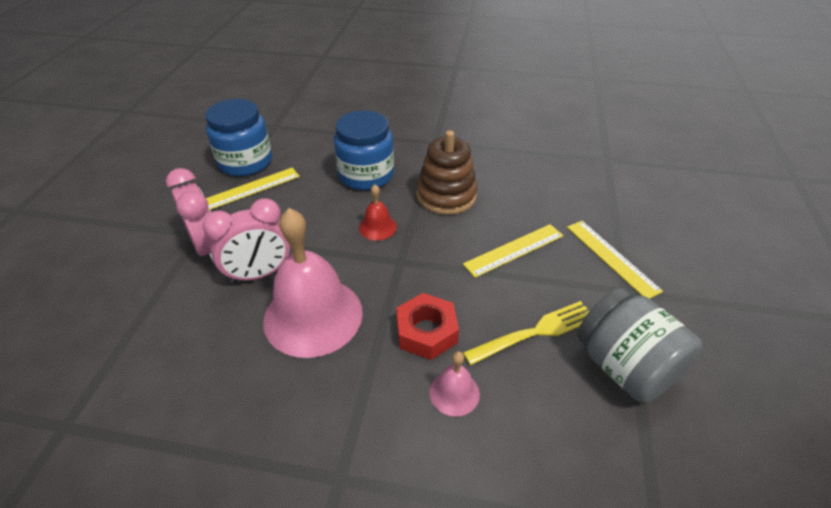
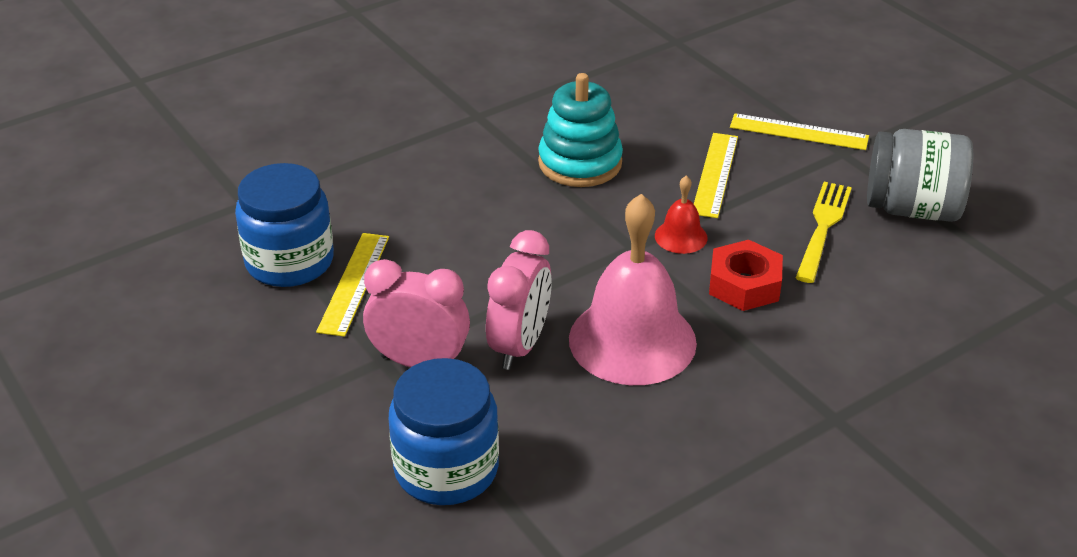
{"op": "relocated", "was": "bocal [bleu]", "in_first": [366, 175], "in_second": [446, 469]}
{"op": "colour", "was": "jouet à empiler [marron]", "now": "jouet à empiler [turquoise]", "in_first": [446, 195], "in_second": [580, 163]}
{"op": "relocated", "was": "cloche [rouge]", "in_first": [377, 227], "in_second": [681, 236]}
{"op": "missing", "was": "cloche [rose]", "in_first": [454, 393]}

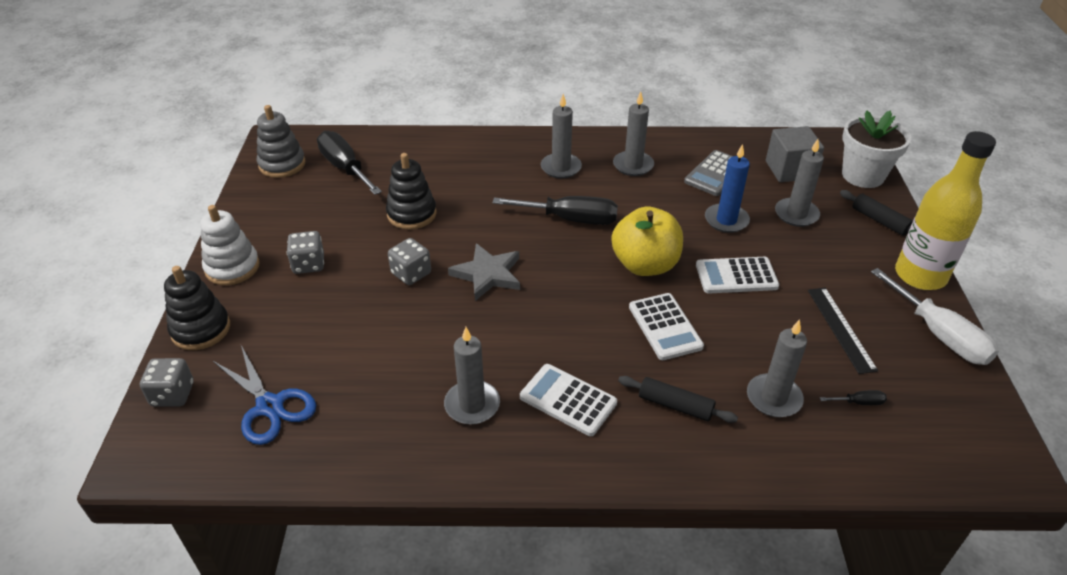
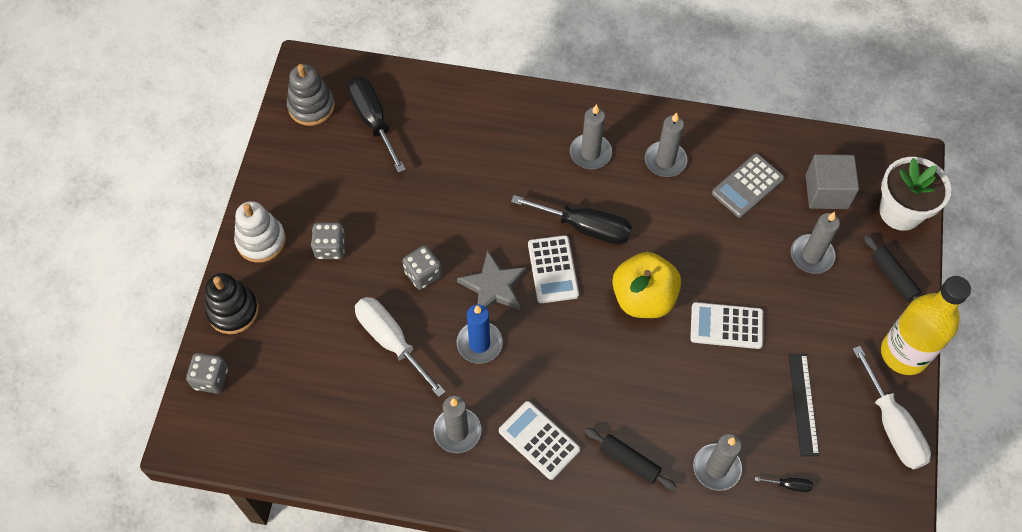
{"op": "relocated", "was": "bougie [bleu]", "in_first": [726, 220], "in_second": [479, 344]}
{"op": "missing", "was": "jouet à empiler [noir]", "in_first": [411, 214]}
{"op": "relocated", "was": "calculatrice [blanc]", "in_first": [665, 327], "in_second": [553, 269]}
{"op": "missing", "was": "ciseaux [bleu]", "in_first": [270, 406]}
{"op": "appeared", "now": "tournevis [blanc]", "in_second": [391, 341]}

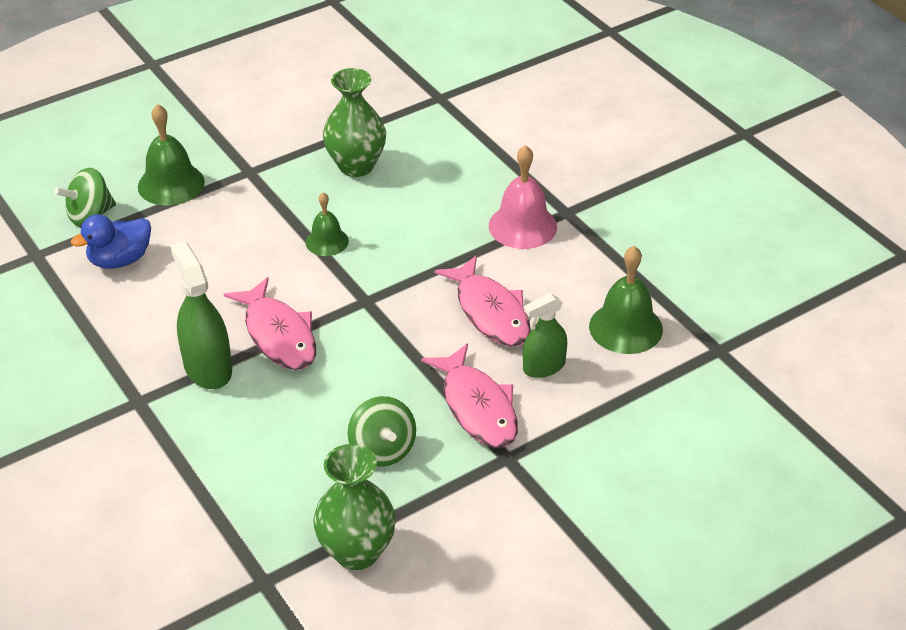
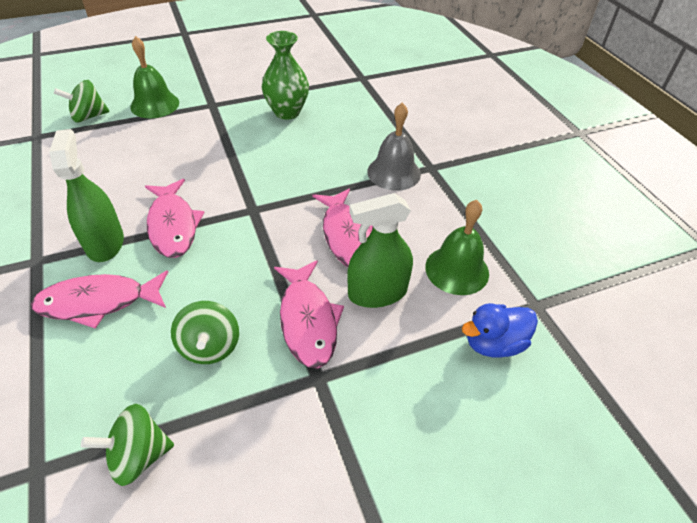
{"op": "colour", "was": "cloche [rose]", "now": "cloche [gris]", "in_first": [522, 226], "in_second": [394, 172]}
{"op": "missing", "was": "cloche [vert]", "in_first": [327, 241]}
{"op": "relocated", "was": "canard [bleu]", "in_first": [120, 260], "in_second": [494, 343]}
{"op": "size", "was": "vaporisateur [vert]", "in_first": [544, 367], "in_second": [377, 293], "ratio": 1.52}
{"op": "exchanged", "was": "vase [vert]", "now": "toupie [vert]", "in_first": [357, 552], "in_second": [138, 455]}
{"op": "appeared", "now": "poisson [rose]", "in_second": [98, 302]}

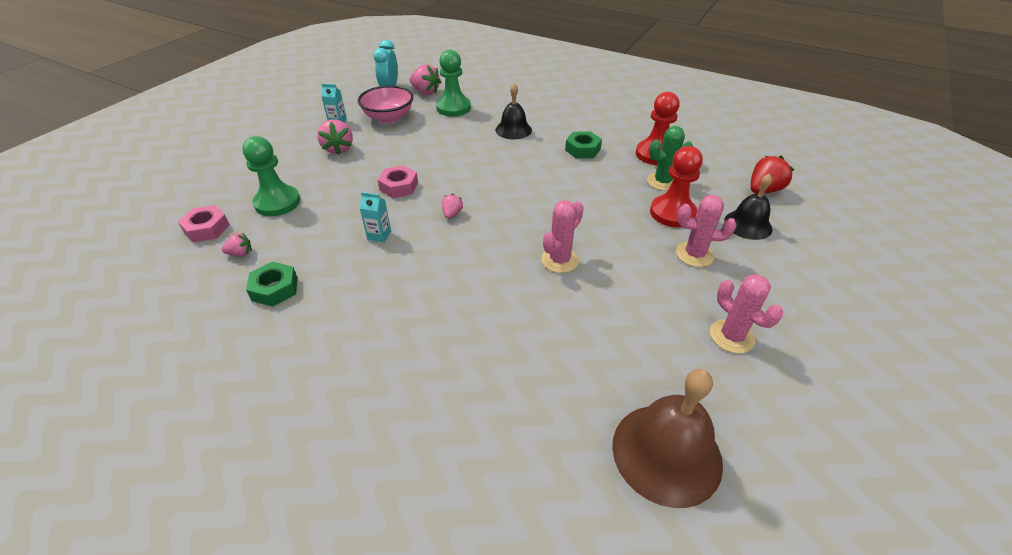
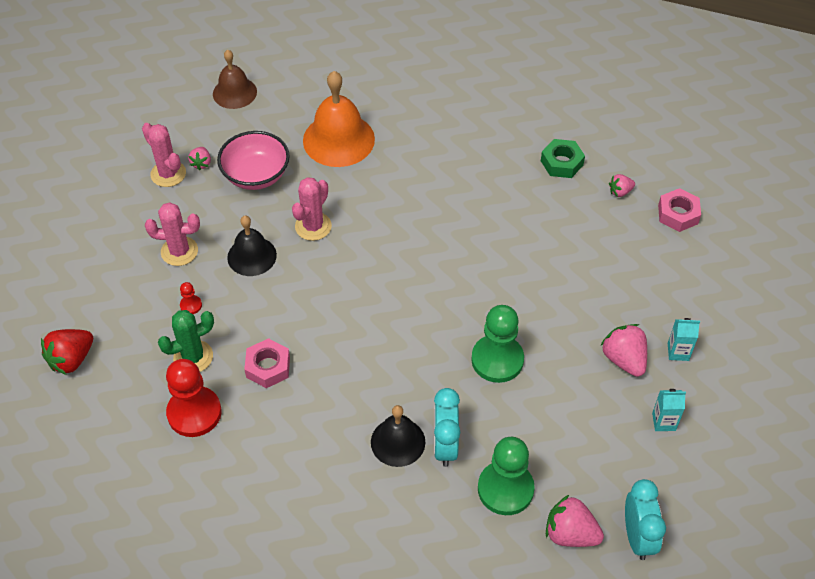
{"op": "relocated", "was": "bol [rose]", "in_first": [388, 117], "in_second": [256, 175]}
{"op": "missing", "was": "écrou [vert]", "in_first": [582, 149]}
{"op": "relocated", "was": "pion [vert]", "in_first": [277, 202], "in_second": [497, 360]}
{"op": "size", "was": "pion [rouge]", "in_first": [672, 213], "in_second": [191, 305], "ratio": 0.43}
{"op": "relocated", "was": "écrou [rose]", "in_first": [399, 186], "in_second": [268, 367]}
{"op": "relocated", "was": "cloche [noir]", "in_first": [748, 224], "in_second": [252, 256]}
{"op": "relocated", "was": "brique de lait [turquoise]", "in_first": [379, 235], "in_second": [678, 352]}
{"op": "relocated", "was": "fraise [rose]", "in_first": [452, 214], "in_second": [201, 163]}
{"op": "size", "was": "cloche [marron]", "in_first": [666, 453], "in_second": [234, 92], "ratio": 0.63}
{"op": "appeared", "now": "cloche [orange]", "in_second": [338, 139]}
{"op": "appeared", "now": "réveil [turquoise]", "in_second": [445, 446]}

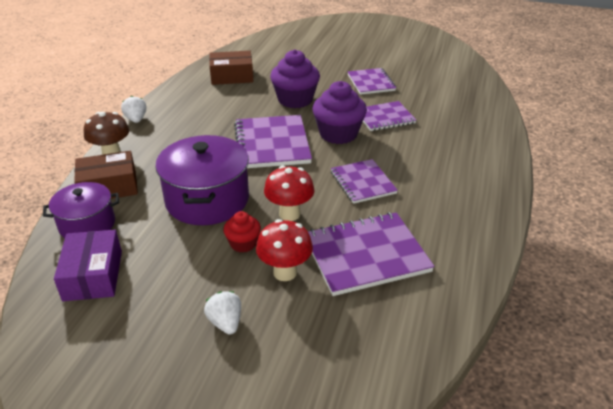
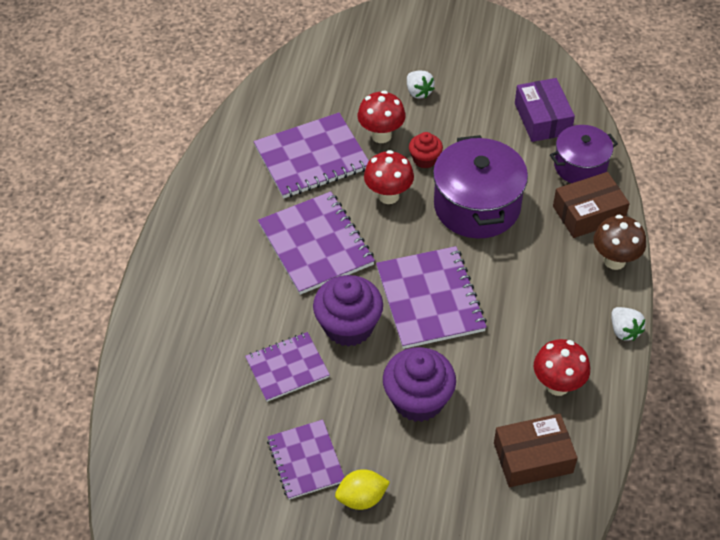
{"op": "size", "was": "carnet [violet]", "in_first": [362, 183], "in_second": [316, 244], "ratio": 1.57}
{"op": "appeared", "now": "champignon [rouge]", "in_second": [557, 385]}
{"op": "appeared", "now": "citron [jaune]", "in_second": [362, 498]}

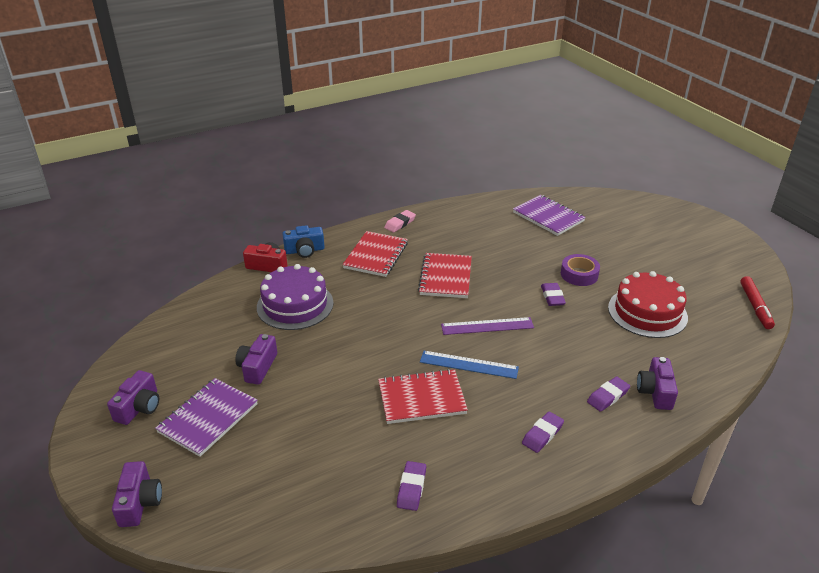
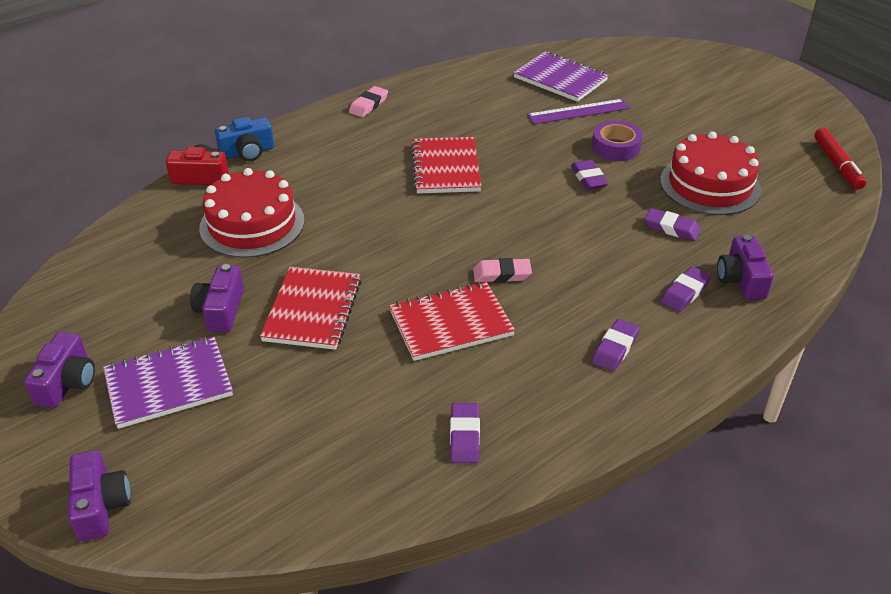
{"op": "relocated", "was": "carnet [rouge]", "in_first": [376, 255], "in_second": [312, 310]}
{"op": "colour", "was": "gâteau [violet]", "now": "gâteau [rouge]", "in_first": [295, 305], "in_second": [252, 224]}
{"op": "relocated", "was": "règle [violet]", "in_first": [487, 326], "in_second": [578, 112]}
{"op": "exchanged", "was": "règle [bleu]", "now": "gomme [rose]", "in_first": [469, 364], "in_second": [502, 274]}
{"op": "spun", "was": "carnet [violet]", "in_first": [208, 418], "in_second": [168, 384], "clockwise": 45}
{"op": "appeared", "now": "gomme [violet]", "in_second": [671, 228]}

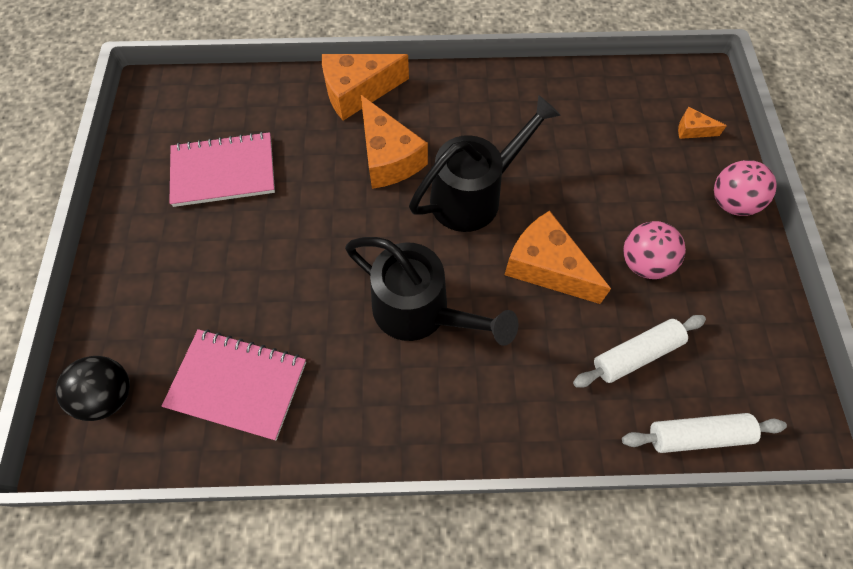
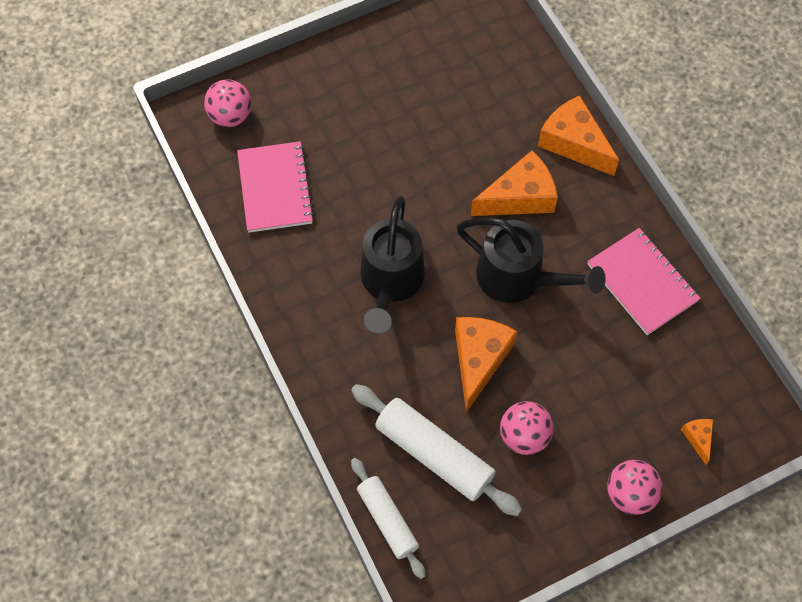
{"op": "spun", "was": "fromage [orange]", "in_first": [388, 157], "in_second": [519, 197], "clockwise": -150}
{"op": "relocated", "was": "carnet [rose]", "in_first": [223, 171], "in_second": [642, 282]}
{"op": "size", "was": "rouleau à pâtisserie [blanc]", "in_first": [636, 354], "in_second": [434, 454], "ratio": 1.53}
{"op": "colour", "was": "balle [noir]", "now": "balle [rose]", "in_first": [109, 395], "in_second": [230, 116]}

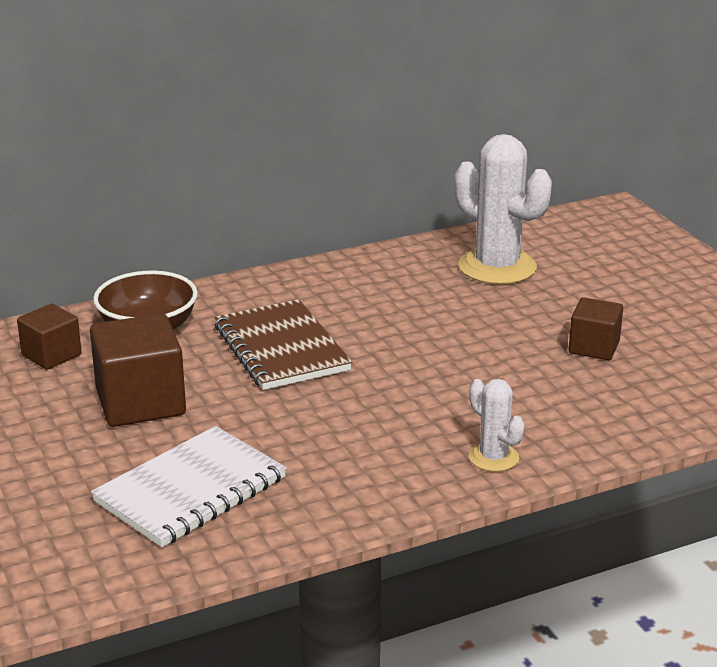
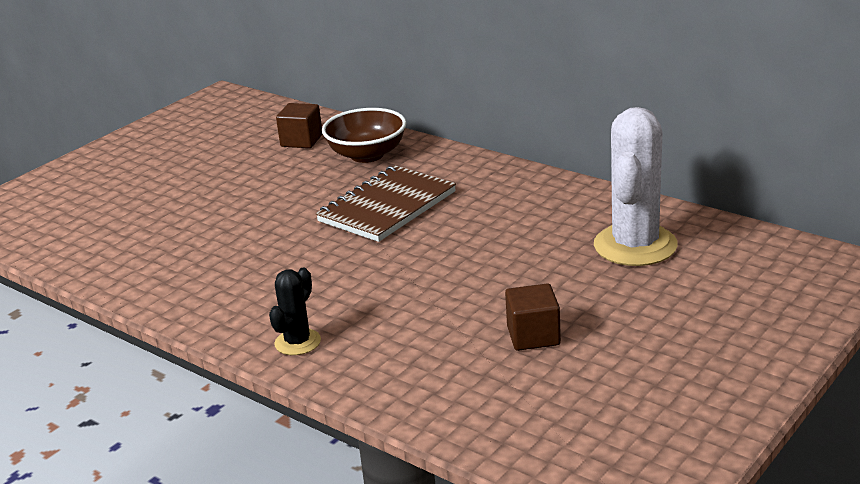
{"op": "missing", "was": "cube [marron]", "in_first": [140, 402]}
{"op": "colour", "was": "cactus [blanc]", "now": "cactus [noir]", "in_first": [493, 457], "in_second": [297, 342]}
{"op": "missing", "was": "carnet [blanc]", "in_first": [190, 490]}

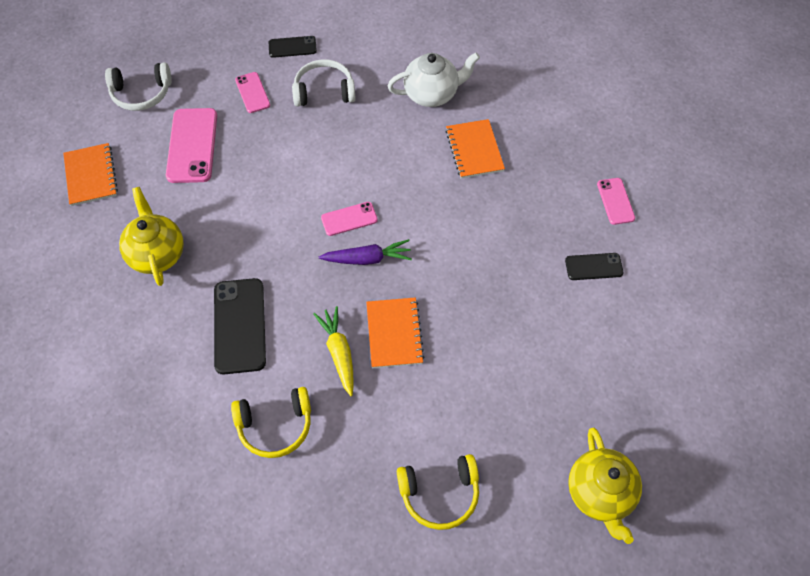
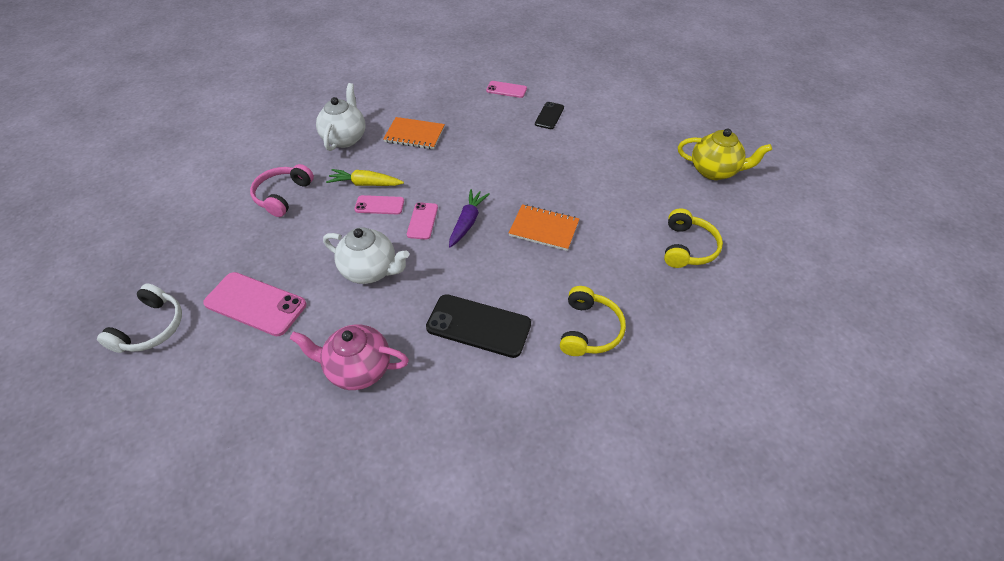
{"op": "missing", "was": "téléphone [noir]", "in_first": [292, 47]}
{"op": "colour", "was": "casque audio [blanc]", "now": "casque audio [rose]", "in_first": [324, 91], "in_second": [283, 195]}
{"op": "relocated", "was": "téléphone [rose]", "in_first": [252, 93], "in_second": [379, 205]}
{"op": "missing", "was": "carnet [orange]", "in_first": [91, 176]}
{"op": "colour", "was": "théière [jaune]", "now": "théière [rose]", "in_first": [157, 254], "in_second": [358, 369]}
{"op": "relocated", "was": "carotte [jaune]", "in_first": [339, 352], "in_second": [365, 184]}
{"op": "appeared", "now": "théière [blanc]", "in_second": [371, 270]}

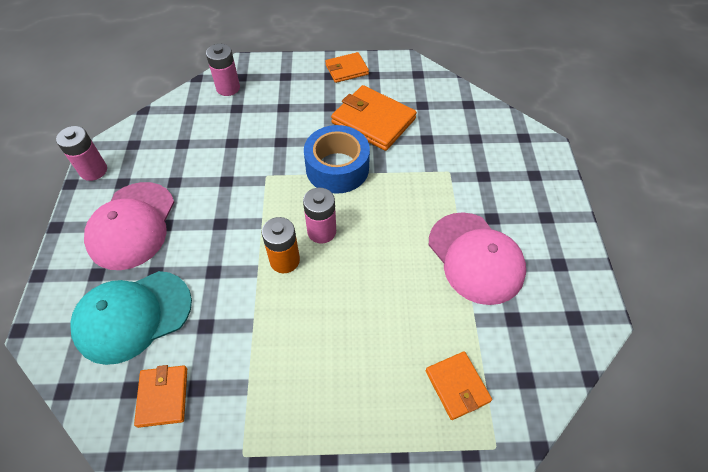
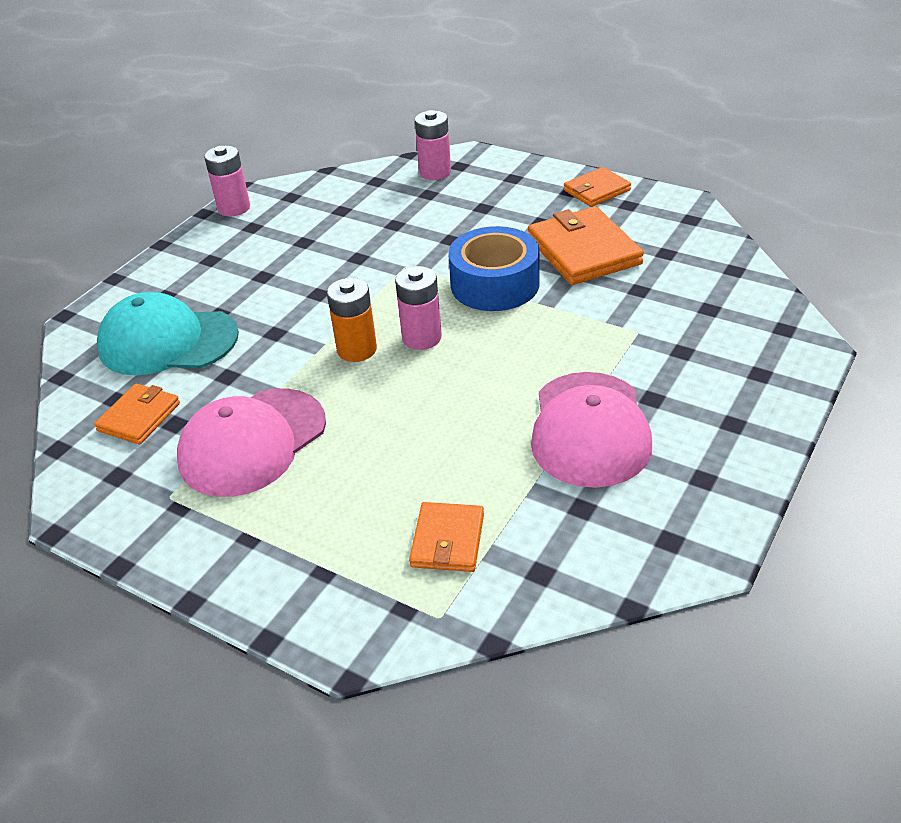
{"op": "spun", "was": "portefeuille [orange]", "in_first": [346, 69], "in_second": [597, 190], "clockwise": -45}
{"op": "relocated", "was": "casquette [rose]", "in_first": [132, 225], "in_second": [252, 442]}

